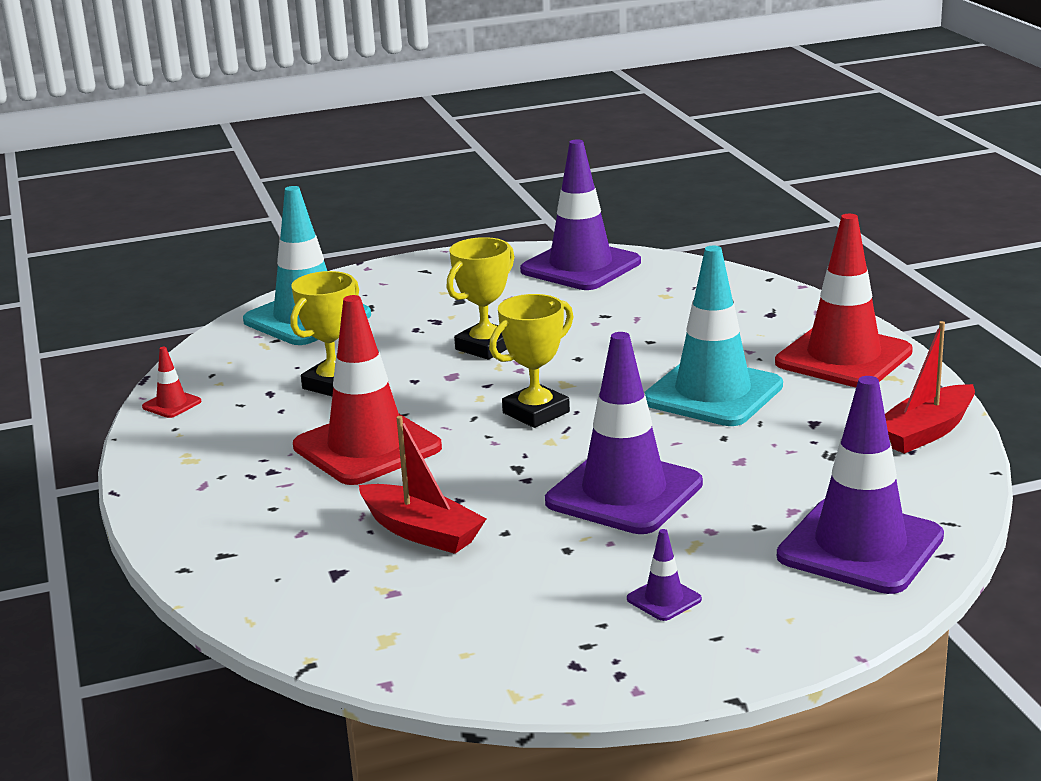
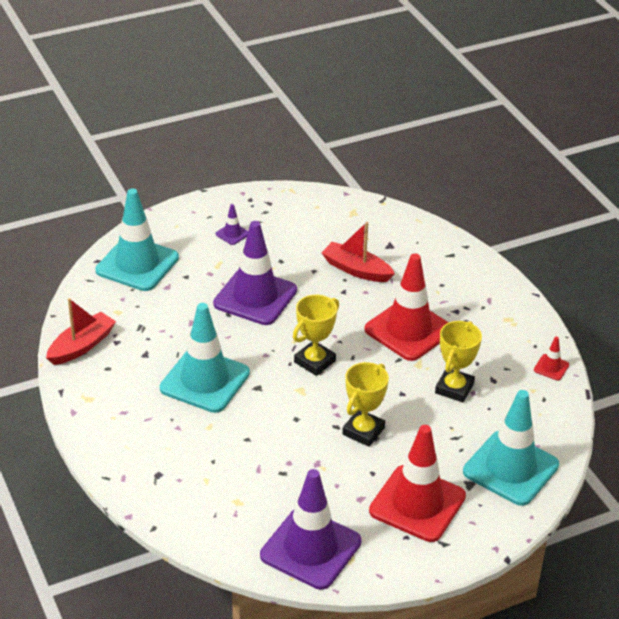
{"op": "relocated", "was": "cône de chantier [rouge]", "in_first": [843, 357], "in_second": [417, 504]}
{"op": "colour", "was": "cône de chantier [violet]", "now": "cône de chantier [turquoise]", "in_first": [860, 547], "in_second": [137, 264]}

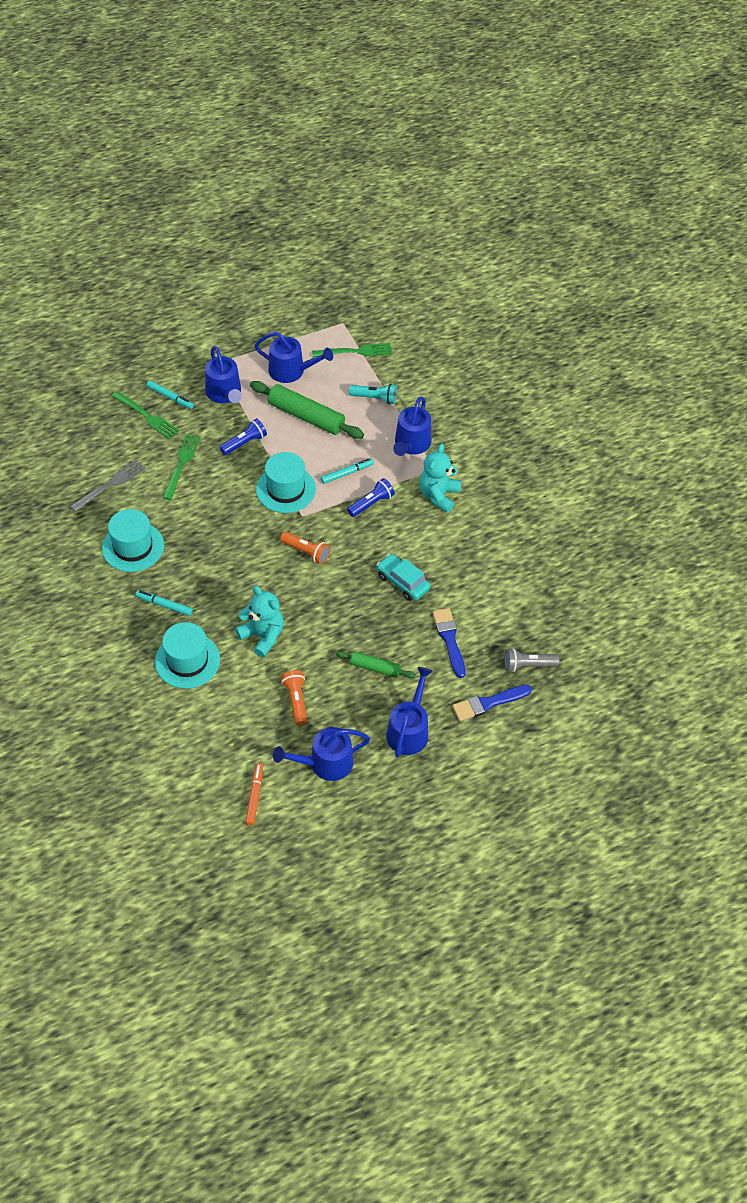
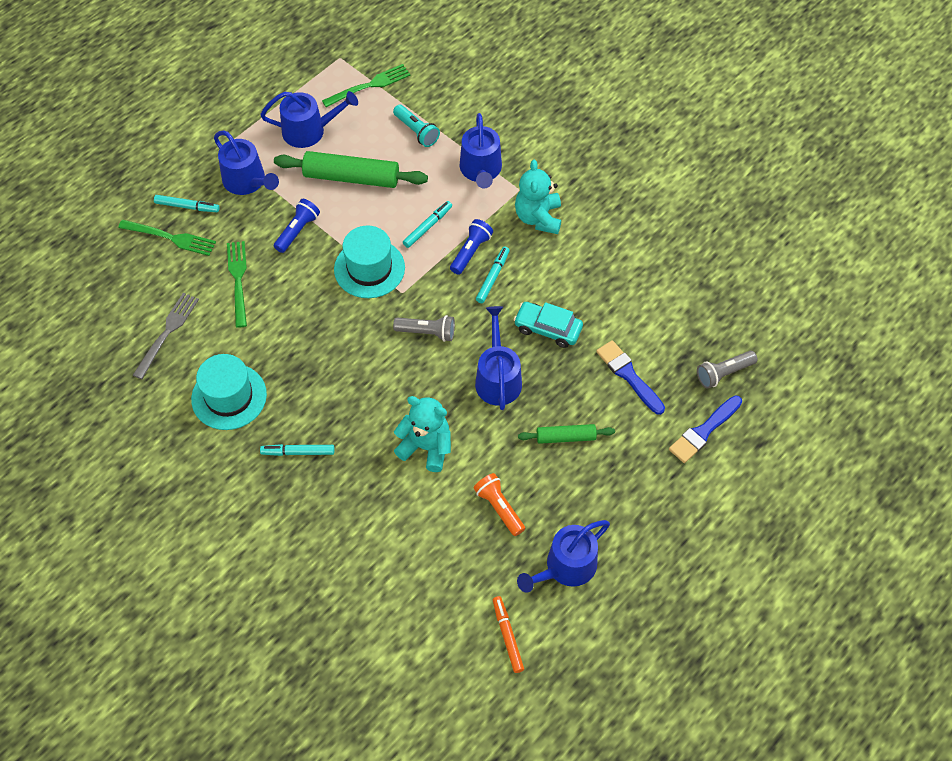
{"op": "spun", "was": "lampe de poche [turquoise]", "in_first": [375, 398], "in_second": [416, 131], "clockwise": 60}
{"op": "colour", "was": "lampe de poche [orange]", "now": "lampe de poche [gris]", "in_first": [306, 552], "in_second": [427, 332]}
{"op": "missing", "was": "chapeau [turquoise]", "in_first": [187, 660]}
{"op": "relocated", "was": "arrosoir [bleu]", "in_first": [409, 730], "in_second": [498, 378]}
{"op": "appeared", "now": "feutre [turquoise]", "in_second": [492, 277]}

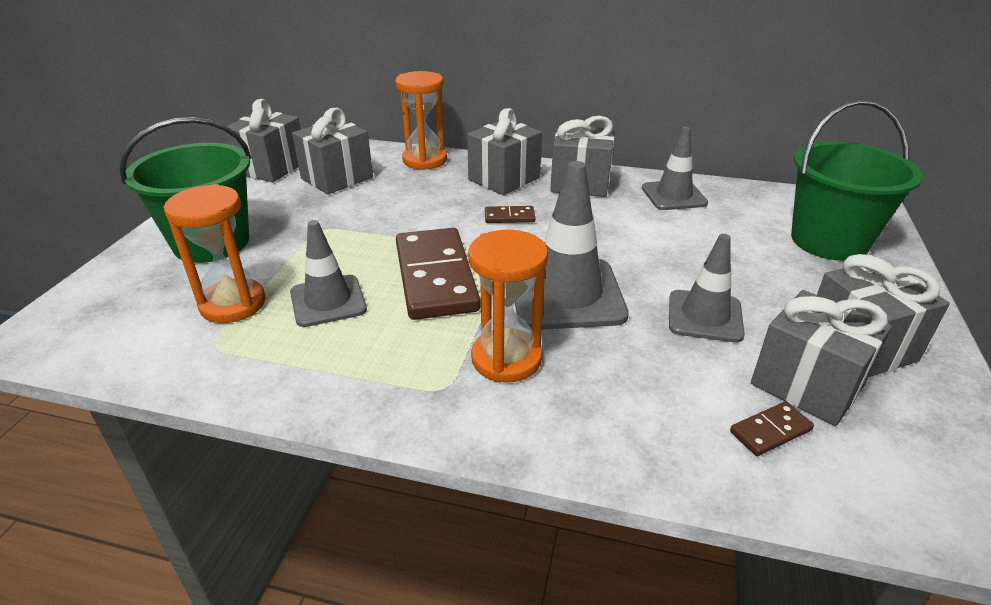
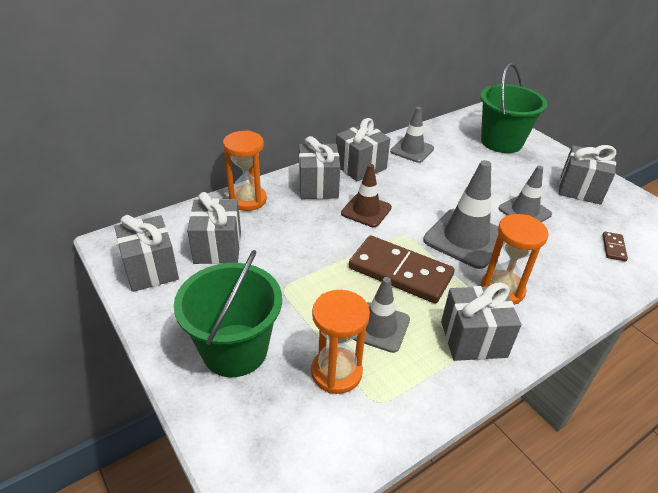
{"op": "exchanged", "was": "domino [marron]", "now": "cône de chantier [marron]", "in_first": [509, 217], "in_second": [366, 210]}
{"op": "relocated", "was": "cadeau [gris]", "in_first": [807, 384], "in_second": [473, 339]}

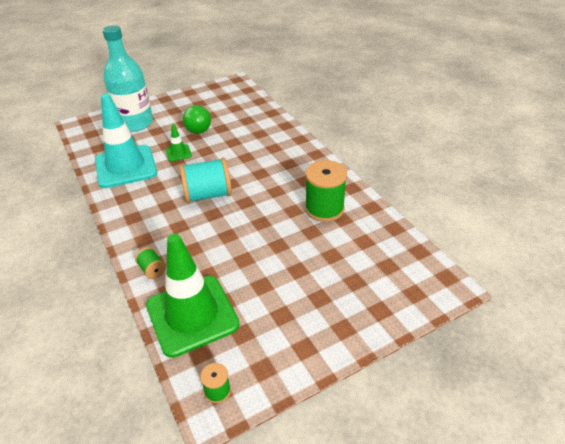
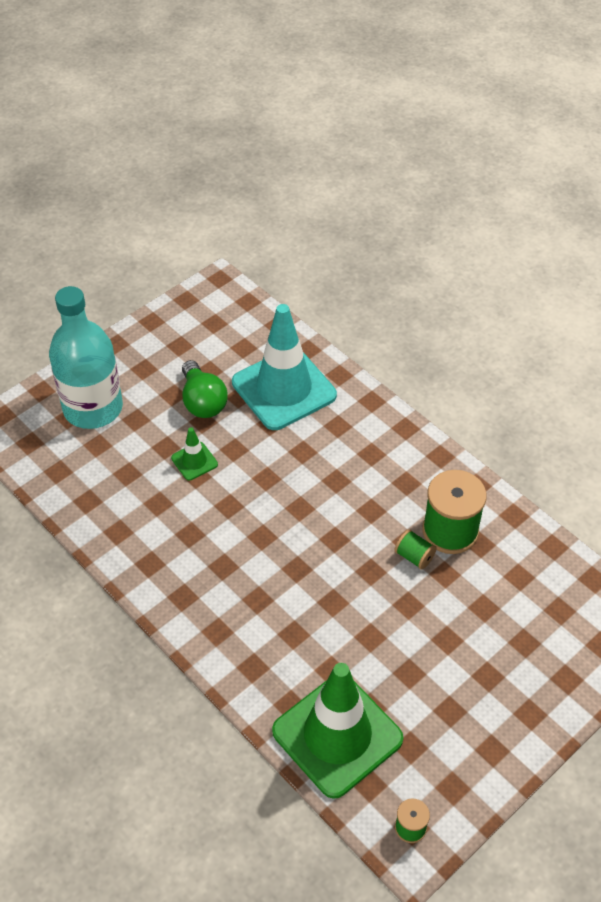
{"op": "relocated", "was": "cône de chantier [turquoise]", "in_first": [126, 167], "in_second": [284, 389]}
{"op": "missing", "was": "bobine [turquoise]", "in_first": [208, 195]}
{"op": "relocated", "was": "bobine [vert]", "in_first": [152, 270], "in_second": [414, 556]}

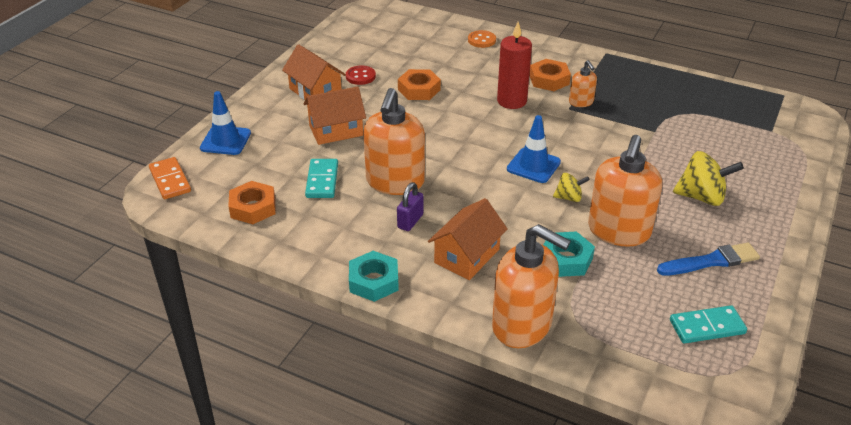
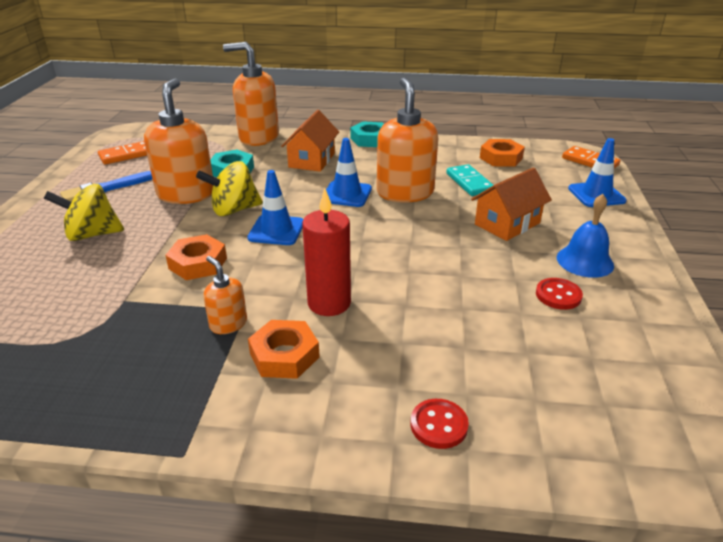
{"op": "colour", "was": "bouton [orange]", "now": "bouton [rouge]", "in_first": [481, 40], "in_second": [439, 425]}
{"op": "exchanged", "was": "maison [orange]", "now": "cloche [bleu]", "in_first": [315, 91], "in_second": [585, 261]}
{"op": "relocated", "was": "écrou [orange]", "in_first": [419, 89], "in_second": [198, 263]}
{"op": "size", "was": "toupie [jaune]", "in_first": [569, 197], "in_second": [234, 210], "ratio": 1.78}
{"op": "missing", "was": "cadenas [violet]", "in_first": [410, 221]}
{"op": "colour", "was": "domino [turquoise]", "now": "domino [orange]", "in_first": [707, 327], "in_second": [126, 155]}
{"op": "appeared", "now": "cône de chantier [bleu]", "in_second": [346, 194]}

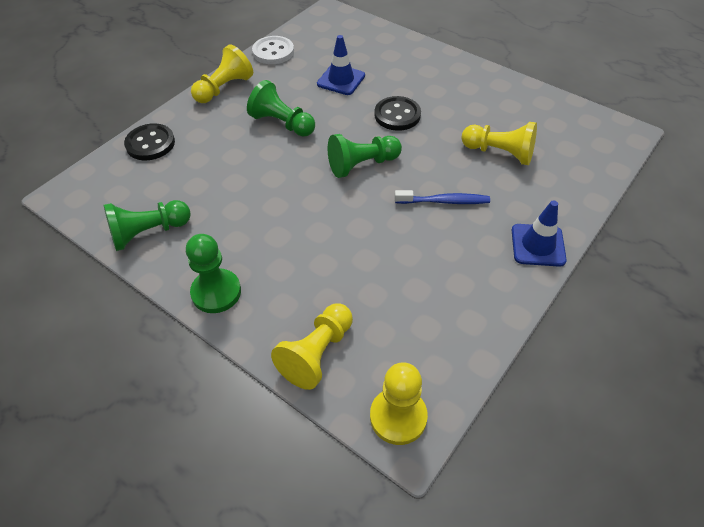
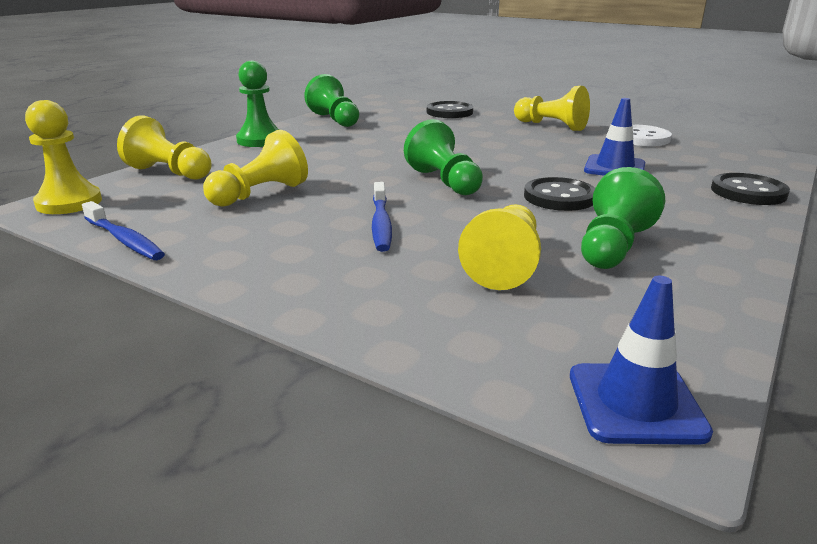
{"op": "relocated", "was": "pion [vert]", "in_first": [282, 123], "in_second": [613, 246]}
{"op": "relocated", "was": "cône de chantier [bleu]", "in_first": [538, 245], "in_second": [635, 403]}
{"op": "appeared", "now": "pion [jaune]", "in_second": [260, 194]}
{"op": "appeared", "now": "bouton [noir]", "in_second": [748, 192]}
{"op": "appeared", "now": "brosse à dents [bleu]", "in_second": [124, 240]}

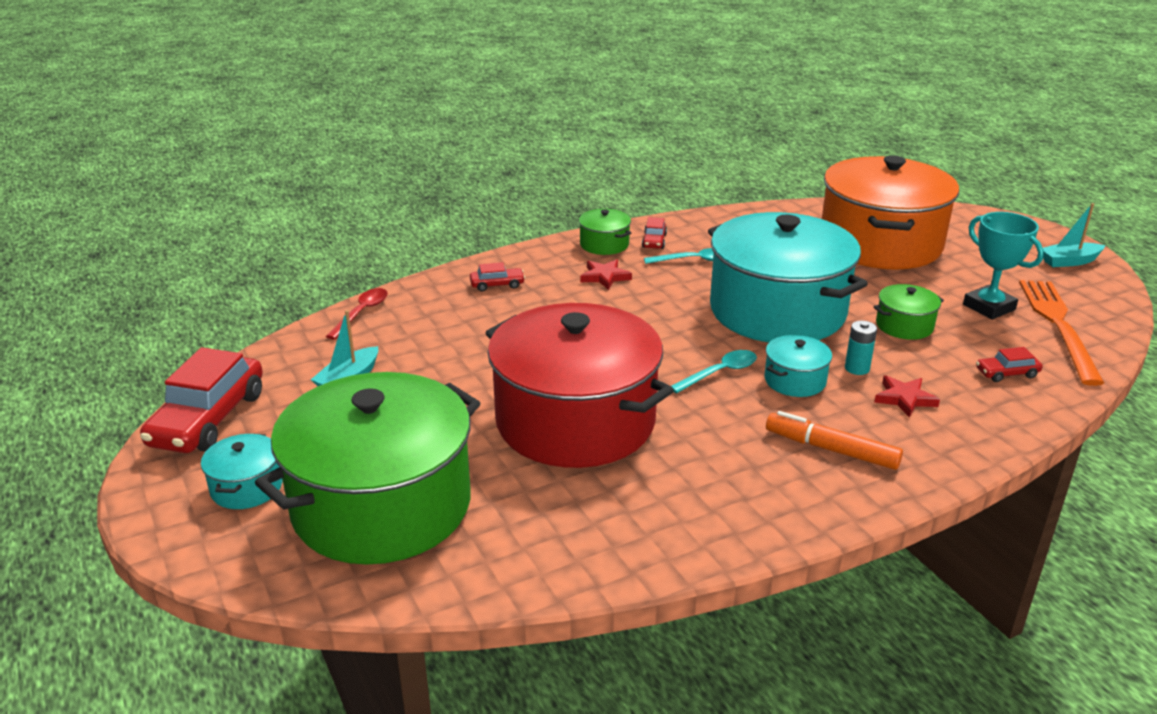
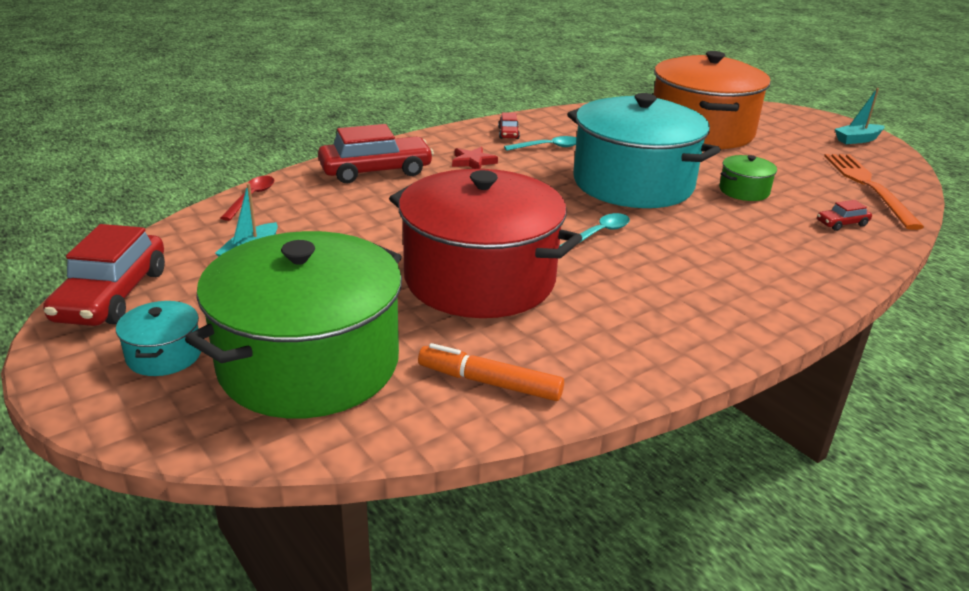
{"op": "missing", "was": "marmite [vert]", "in_first": [604, 244]}
{"op": "missing", "was": "trophée [turquoise]", "in_first": [989, 307]}
{"op": "size", "was": "voiture [rouge]", "in_first": [497, 285], "in_second": [376, 171], "ratio": 2.2}
{"op": "missing", "was": "pile [turquoise]", "in_first": [857, 368]}
{"op": "missing", "was": "marmite [turquoise]", "in_first": [795, 380]}
{"op": "missing", "was": "étoile [rouge]", "in_first": [904, 398]}
{"op": "relocated", "was": "feutre [orange]", "in_first": [831, 449], "in_second": [489, 382]}

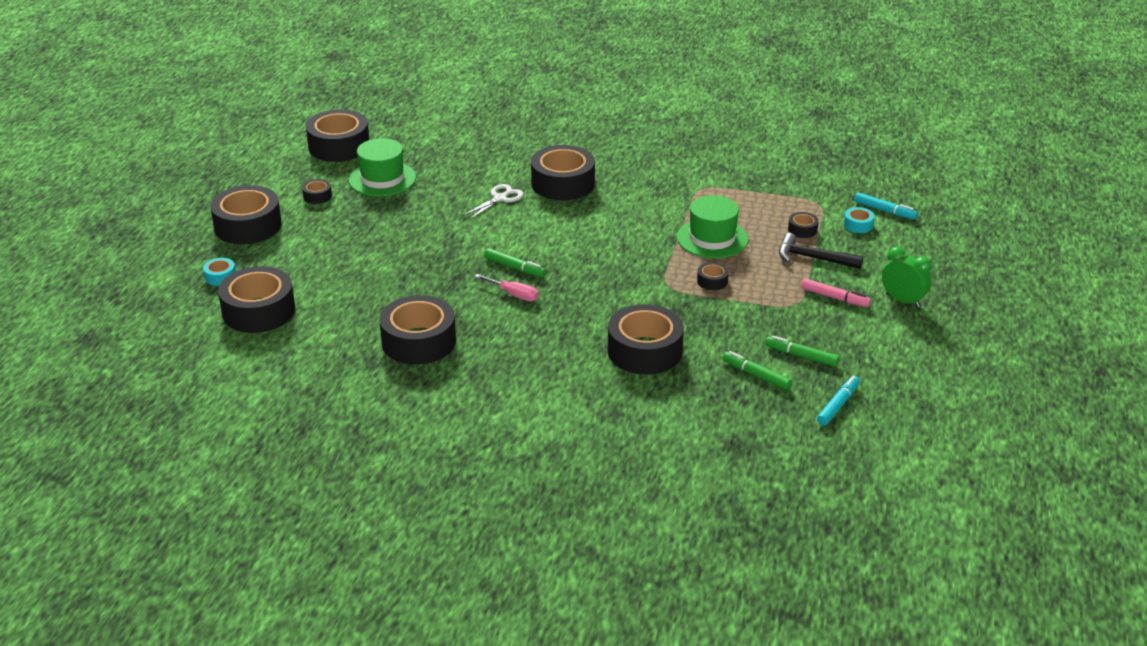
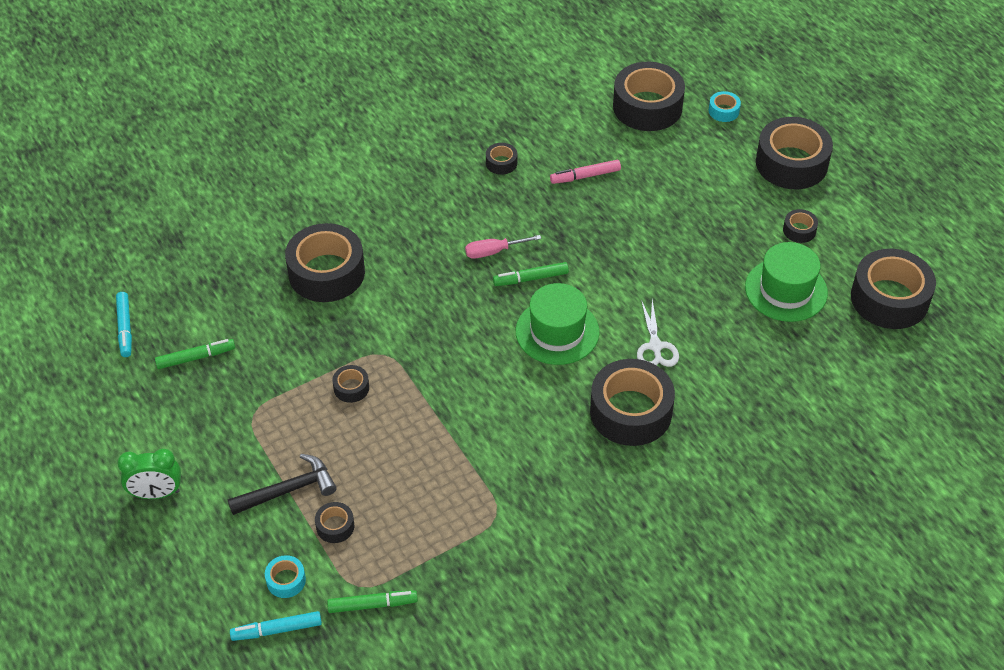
{"op": "relocated", "was": "chapeau [vert]", "in_first": [712, 238], "in_second": [557, 332]}
{"op": "relocated", "was": "feutre [rose]", "in_first": [834, 298], "in_second": [585, 176]}
{"op": "size", "was": "ruban adhésif [noir]", "in_first": [418, 341], "in_second": [501, 163], "ratio": 0.44}
{"op": "relocated", "was": "feutre [vert]", "in_first": [756, 375], "in_second": [372, 604]}

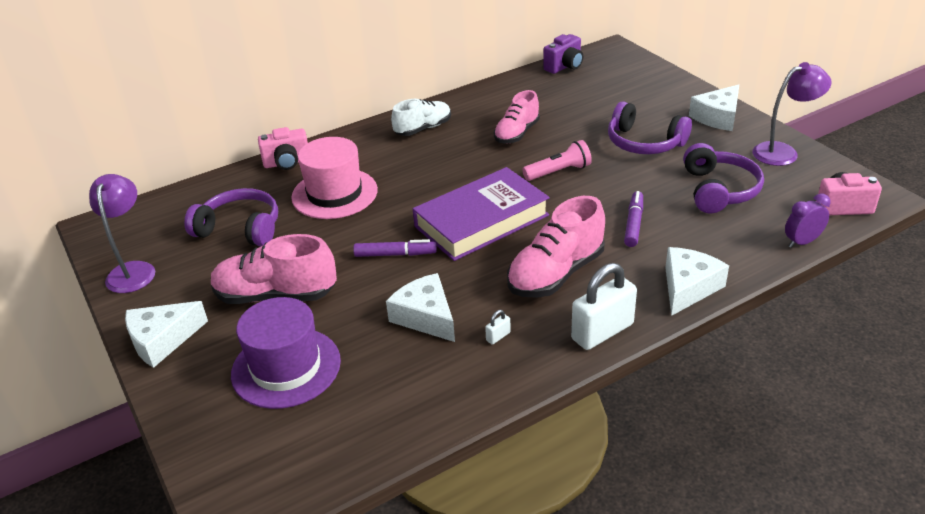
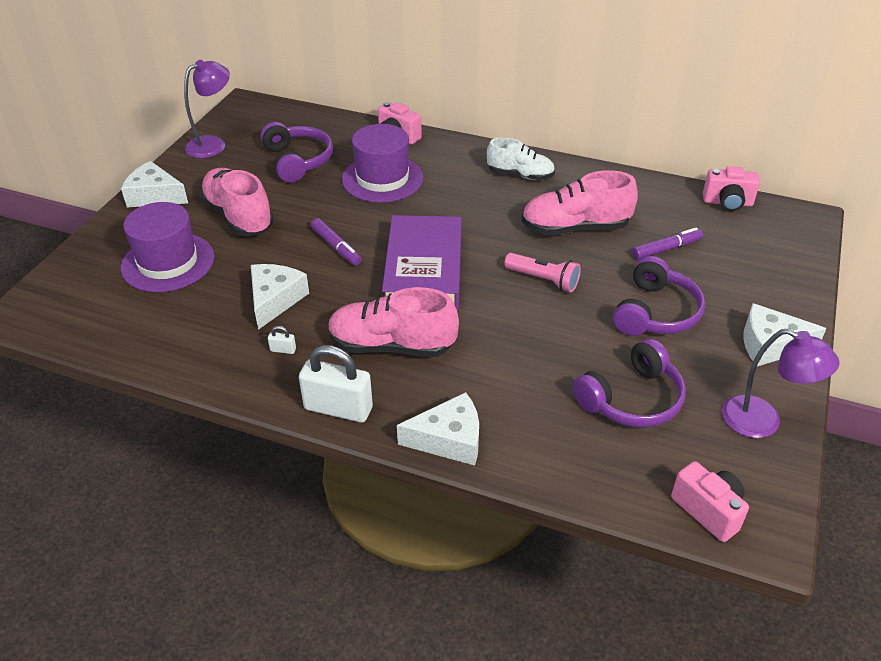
{"op": "colour", "was": "appareil photo [violet]", "now": "appareil photo [rose]", "in_first": [564, 66], "in_second": [727, 203]}
{"op": "size", "was": "chaussure [rose]", "in_first": [517, 133], "in_second": [575, 228], "ratio": 1.5}
{"op": "spun", "was": "casque audio [violet]", "in_first": [644, 143], "in_second": [656, 312], "clockwise": -150}
{"op": "colour", "was": "chapeau [rose]", "now": "chapeau [violet]", "in_first": [334, 193], "in_second": [382, 179]}
{"op": "spun", "was": "livre [violet]", "in_first": [481, 221], "in_second": [423, 270], "clockwise": 75}
{"op": "relocated", "was": "feutre [violet]", "in_first": [633, 224], "in_second": [666, 249]}
{"op": "missing", "was": "réveil [violet]", "in_first": [802, 242]}

